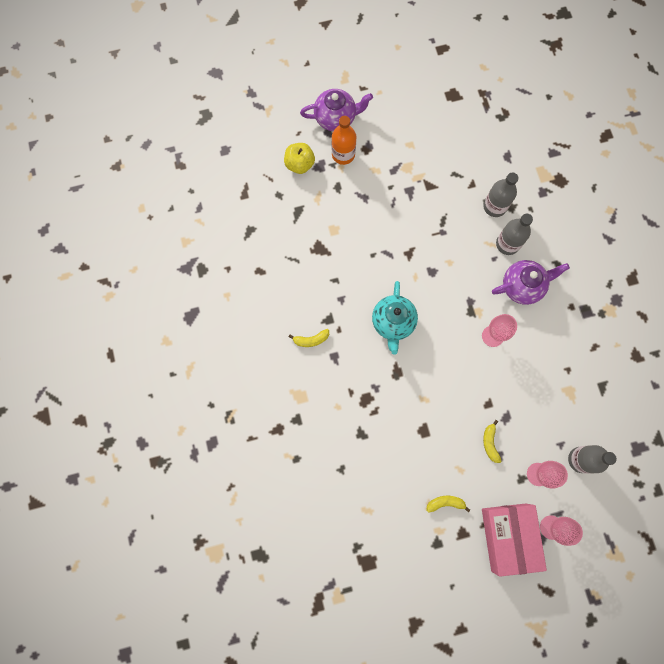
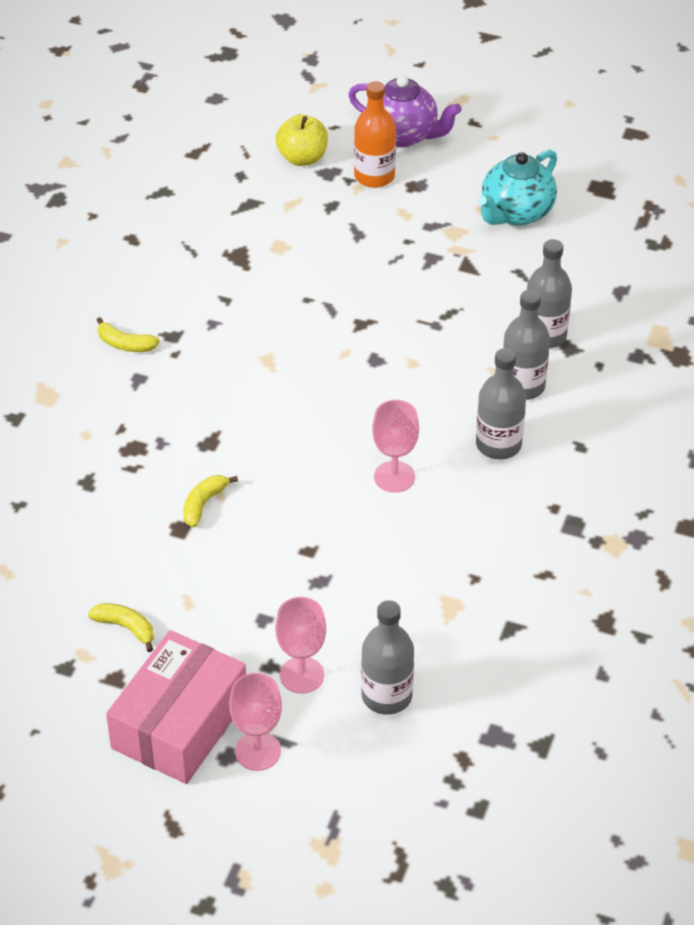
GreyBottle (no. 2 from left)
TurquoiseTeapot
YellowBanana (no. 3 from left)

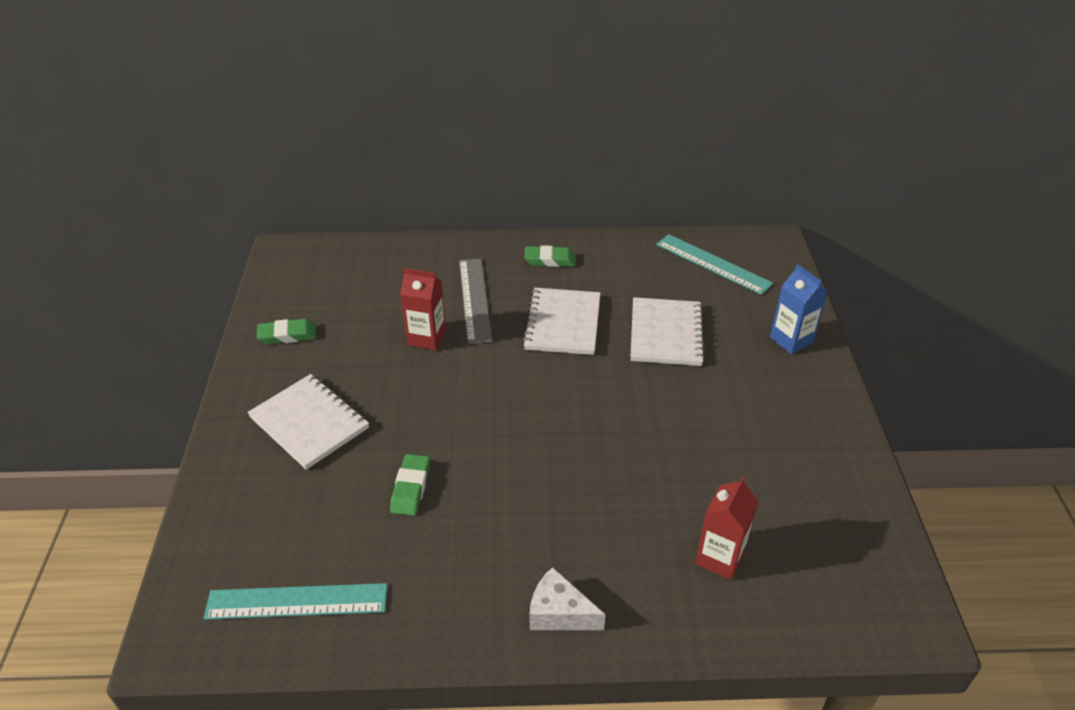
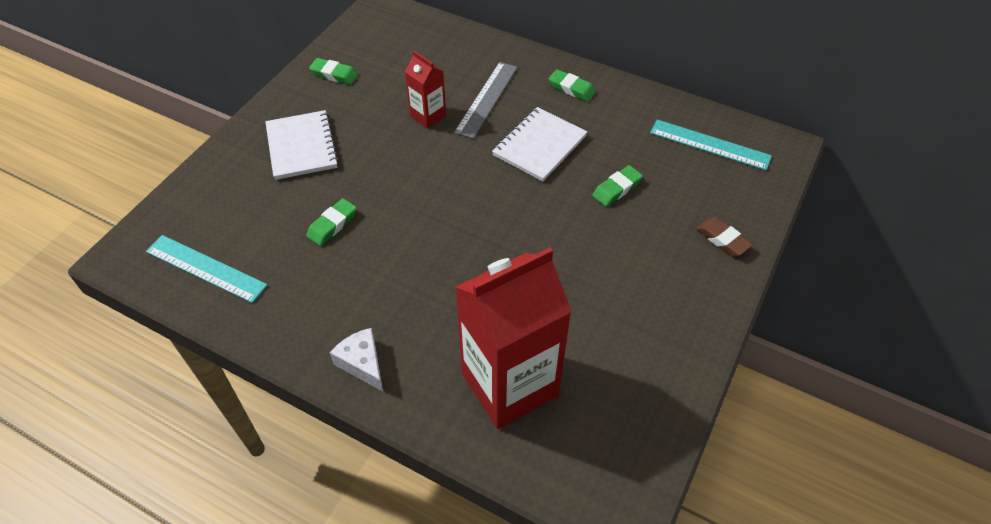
TurquoiseRuler (no. 2 from left)
BrownEraser
GreenEraser (no. 4 from left)
RedCarton (no. 2 from left)

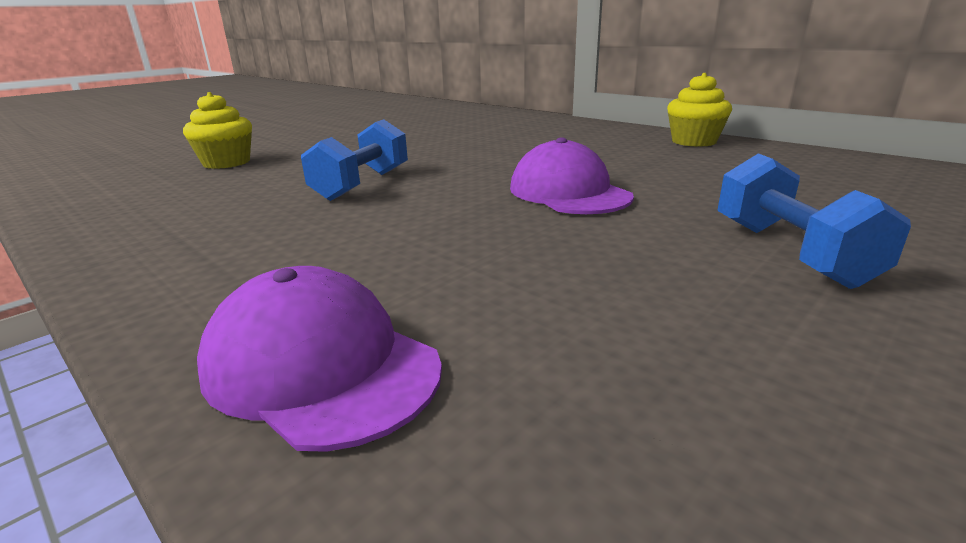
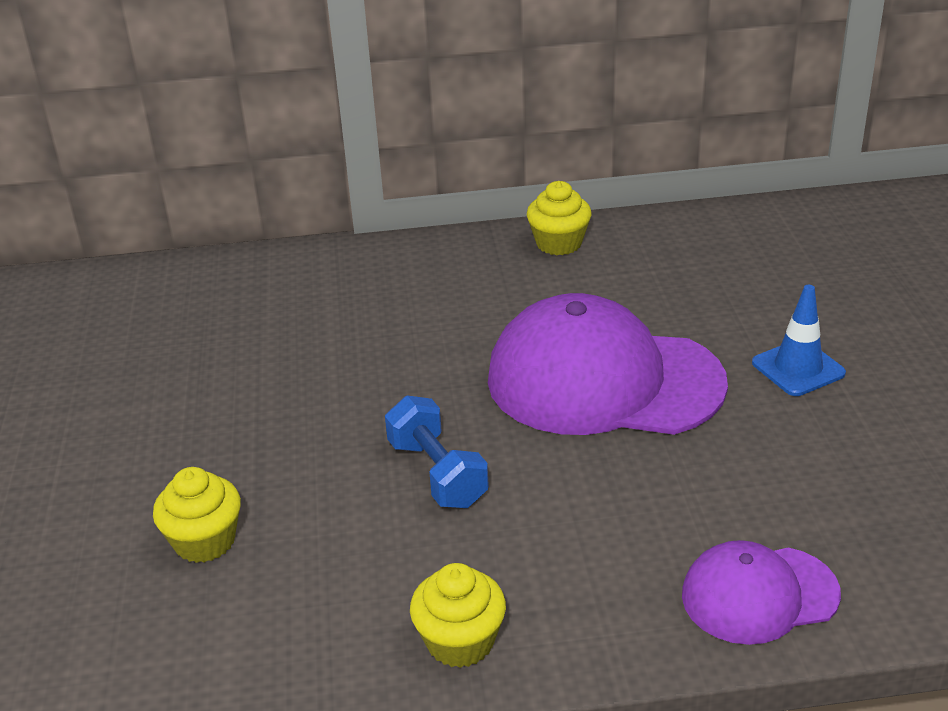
PurpleCap (no. 1 from left)
BlueTrafficCone
YellowCupcake (no. 2 from left)

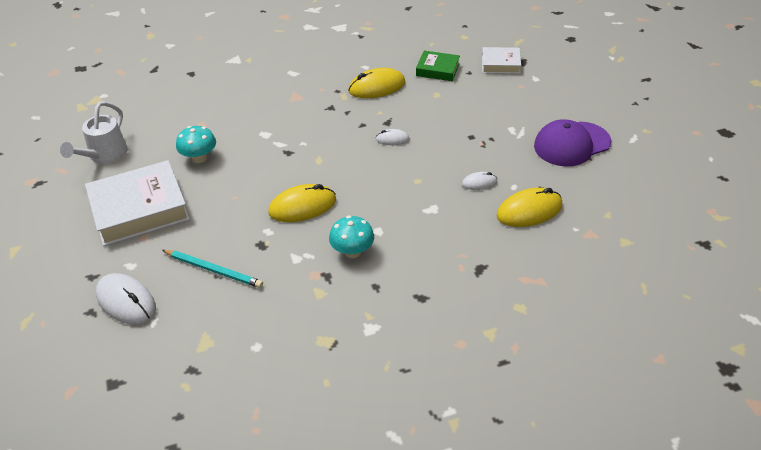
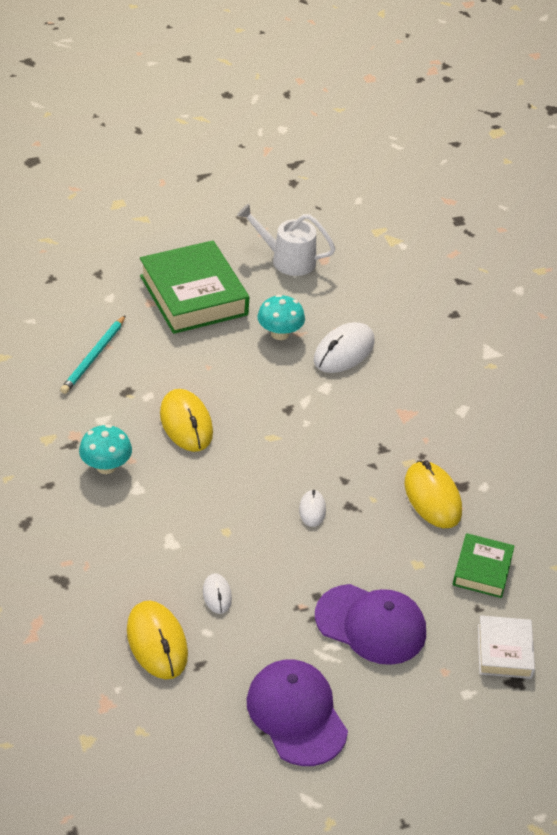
GreenBook (no. 1 from left)
WhiteMouse (no. 3 from left)
PurpleCap (no. 2 from left)

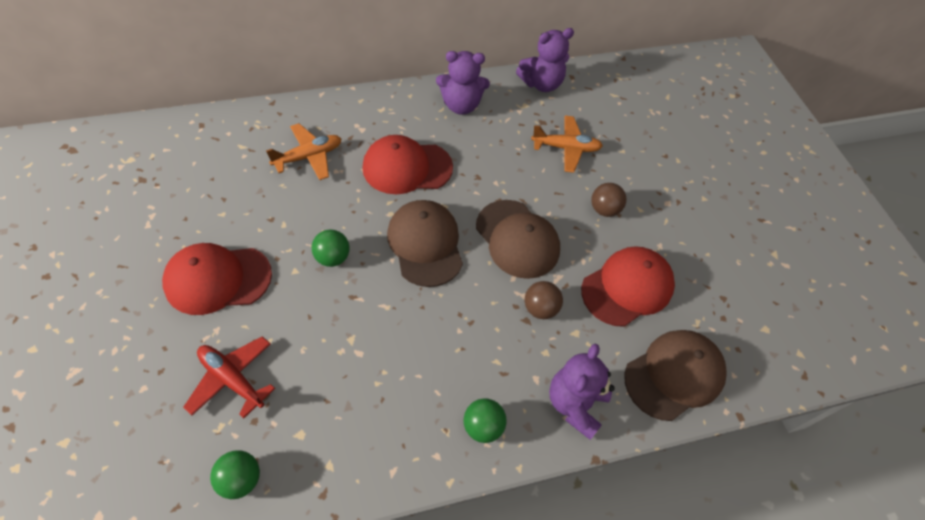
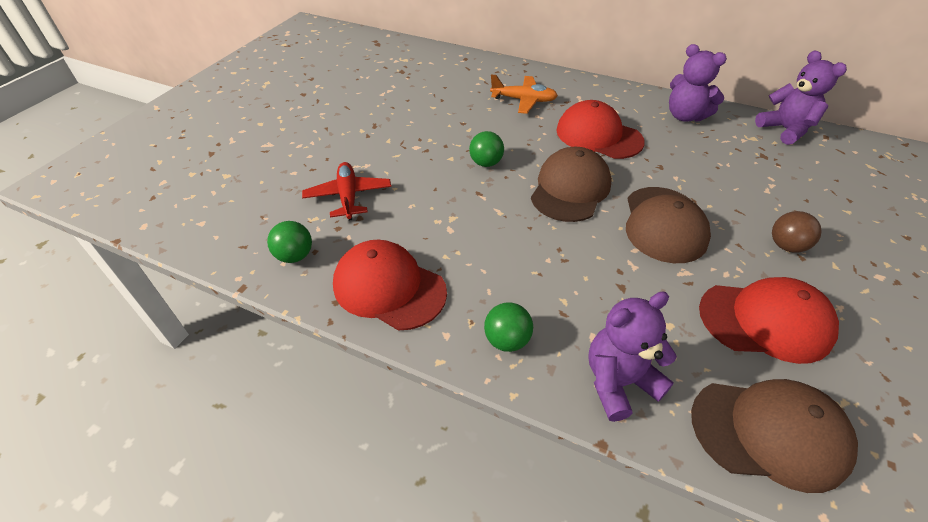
PurpleTeddyBear (no. 3 from left)
OrangePlane (no. 2 from left in the first image)
RedCap (no. 1 from left)
BrownBall (no. 1 from left in the first image)

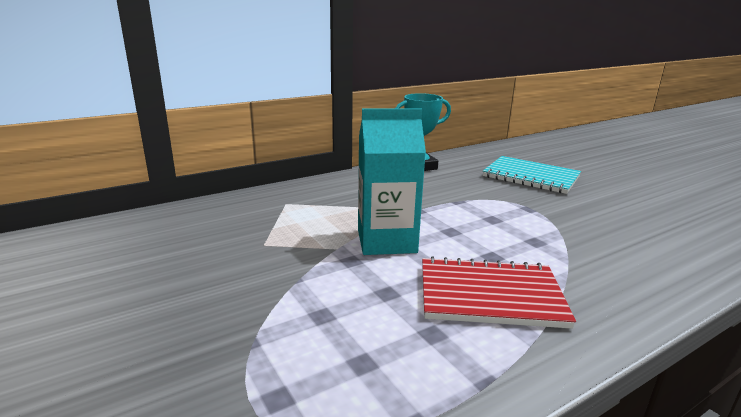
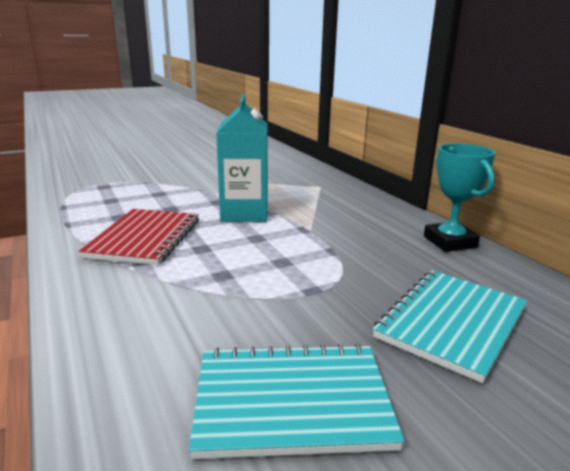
TurquoiseNotebook (no. 1 from left)

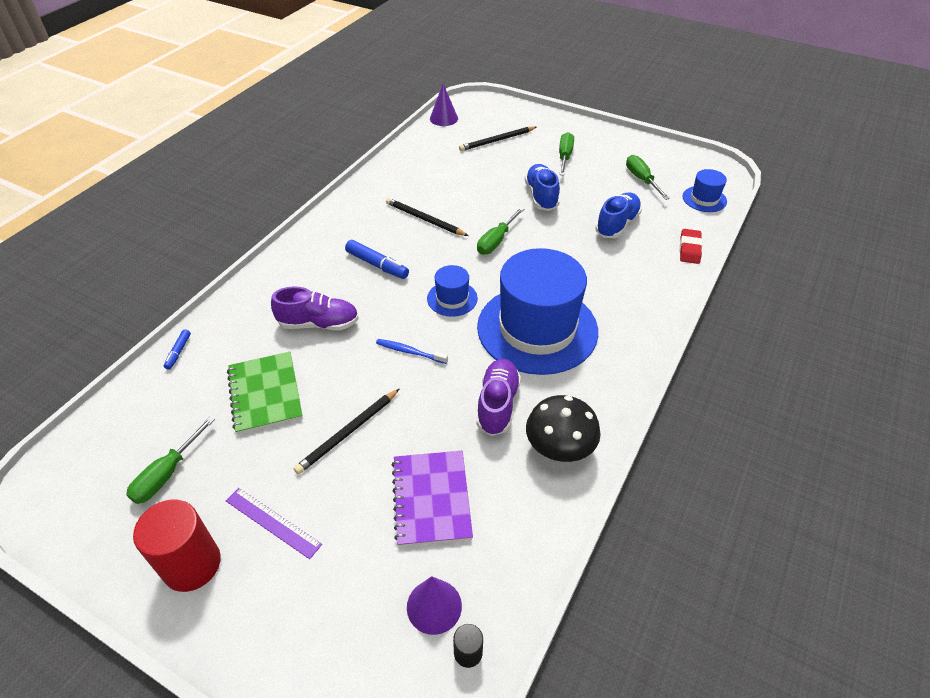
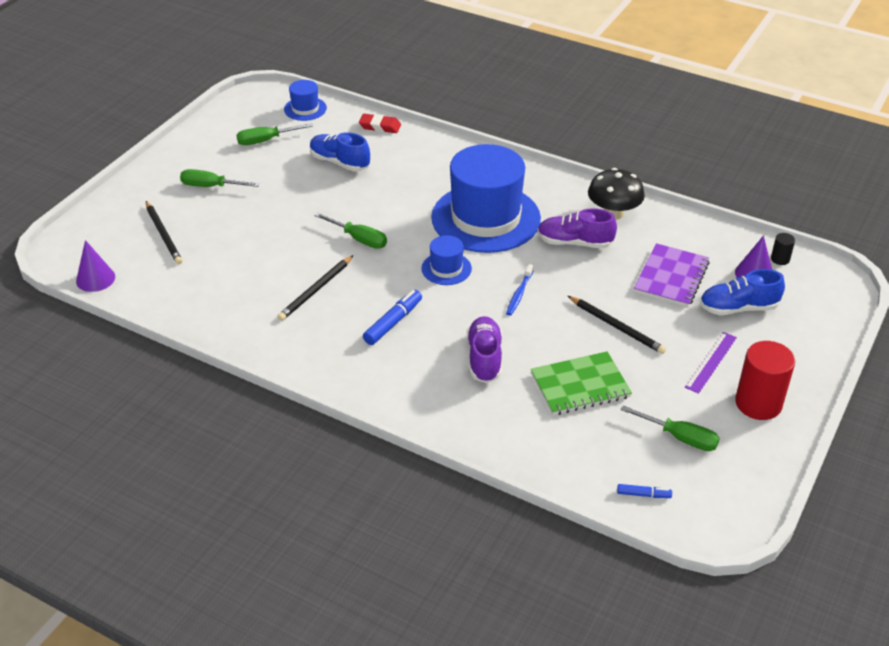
BlueShoe (no. 2 from left)
BlueMarker (no. 2 from left)
PurpleNotebook

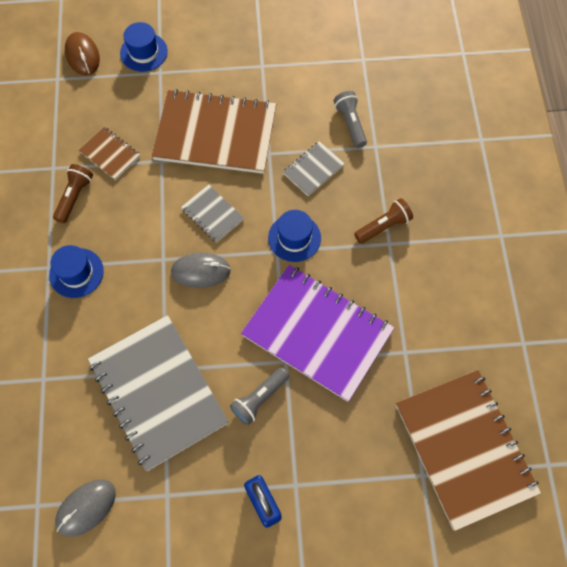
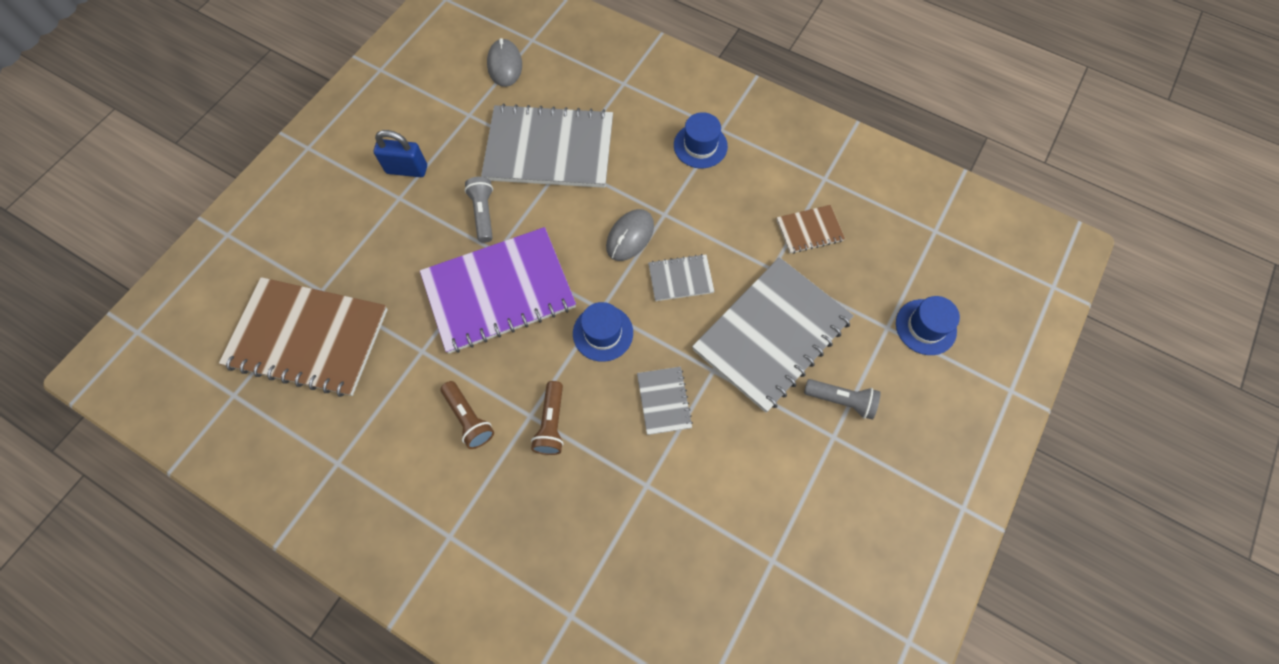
BrownMouse
GreyNotebook (no. 4 from left)
GreyFlashlight (no. 2 from left)
BrownFlashlight (no. 1 from left)

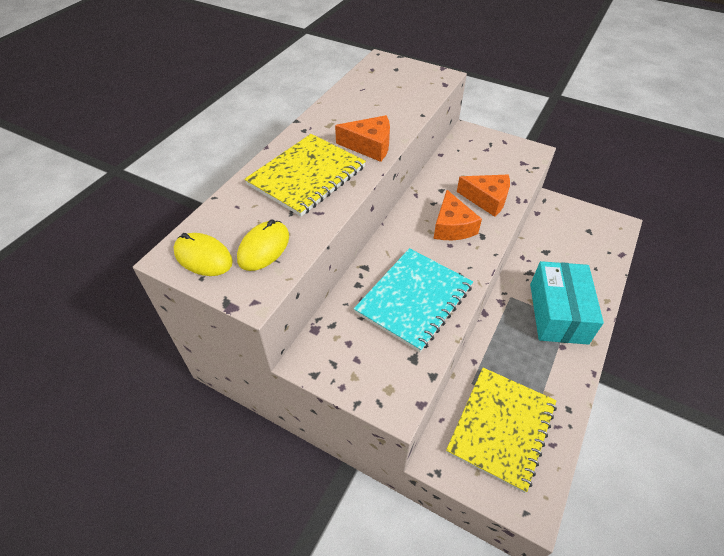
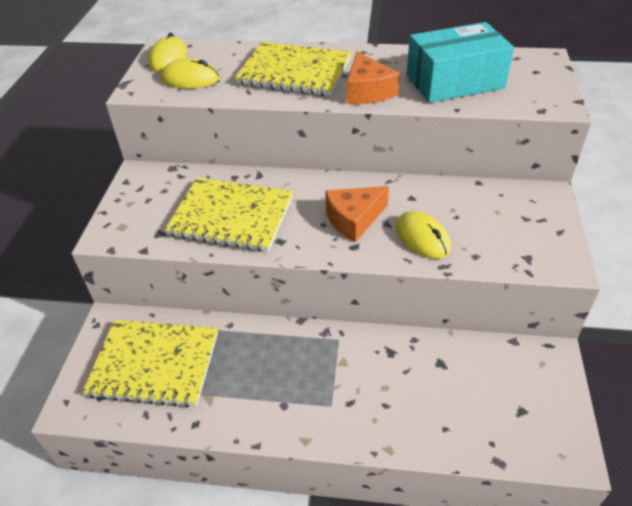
YellowMouse (no. 3 from left)
YellowNotebook (no. 2 from left)
TurquoiseBox

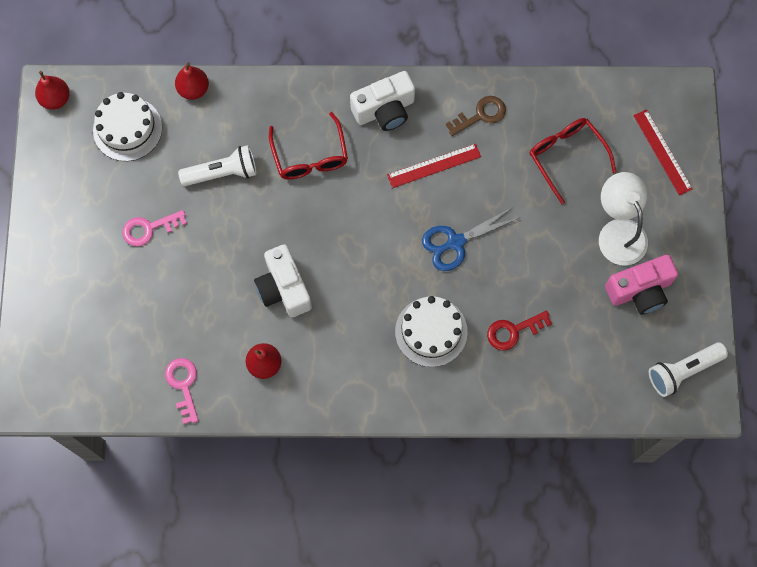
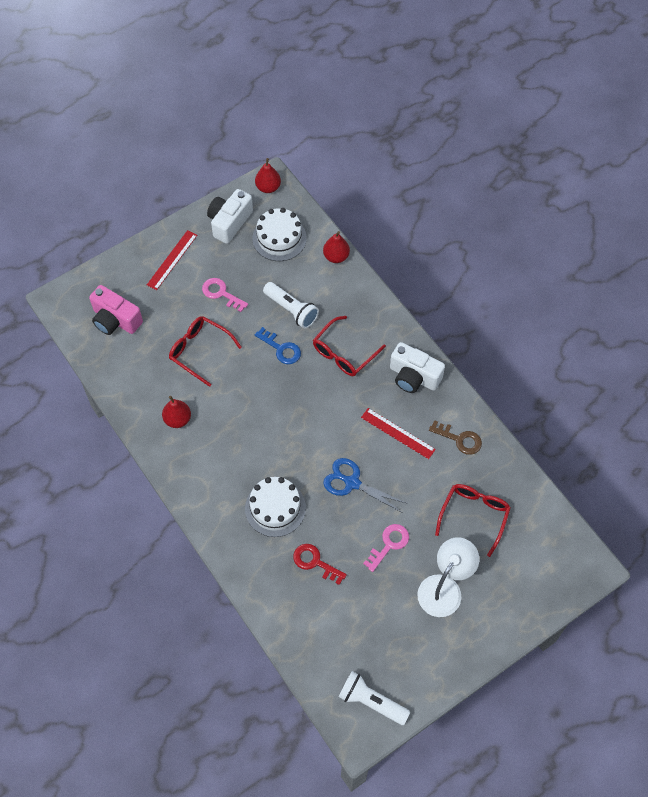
RedRuler (no. 1 from left)
WhiteCamera (no. 1 from left)
PinkCamera
PinkKey (no. 2 from left)
RedGlasses (no. 1 from left)
BlueKey

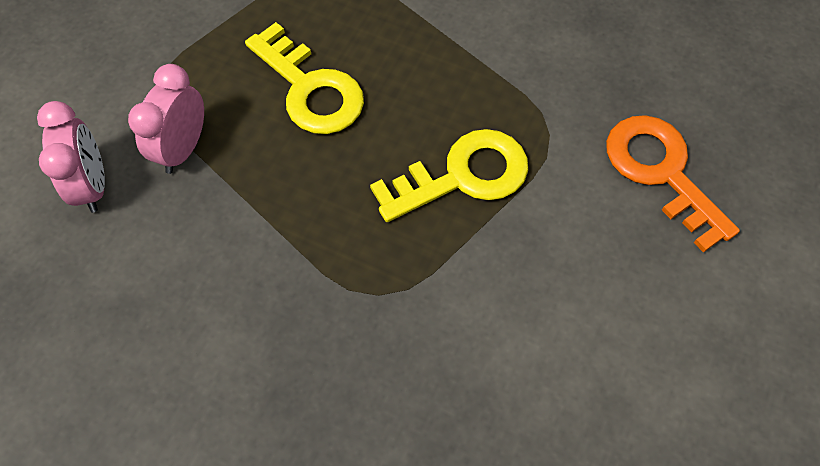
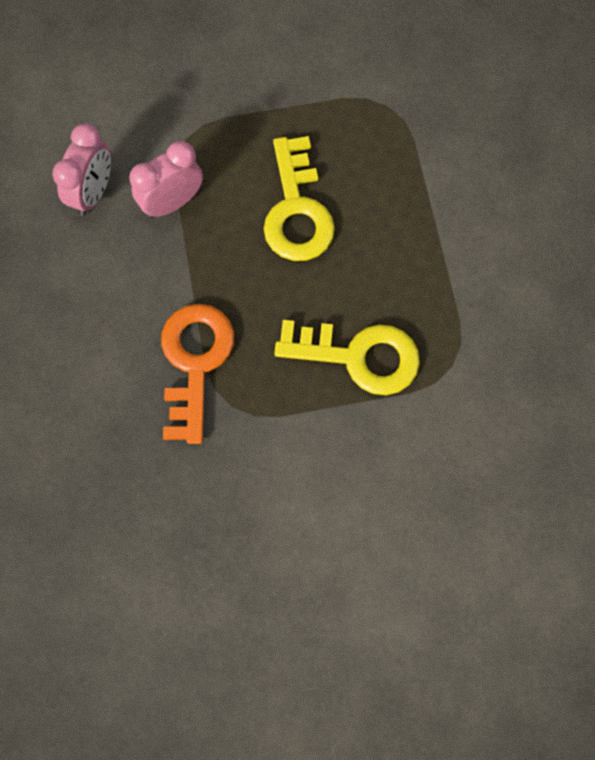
OrangeKey

